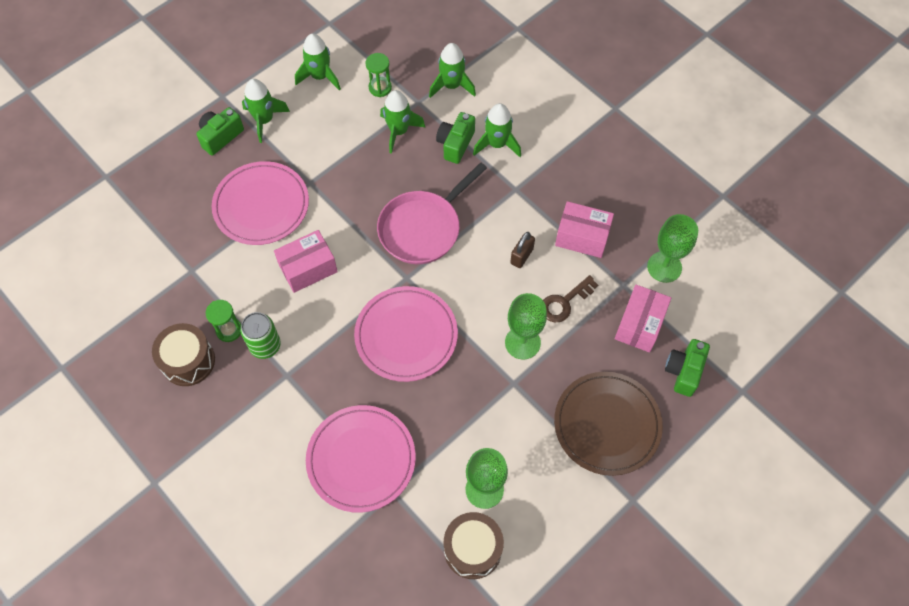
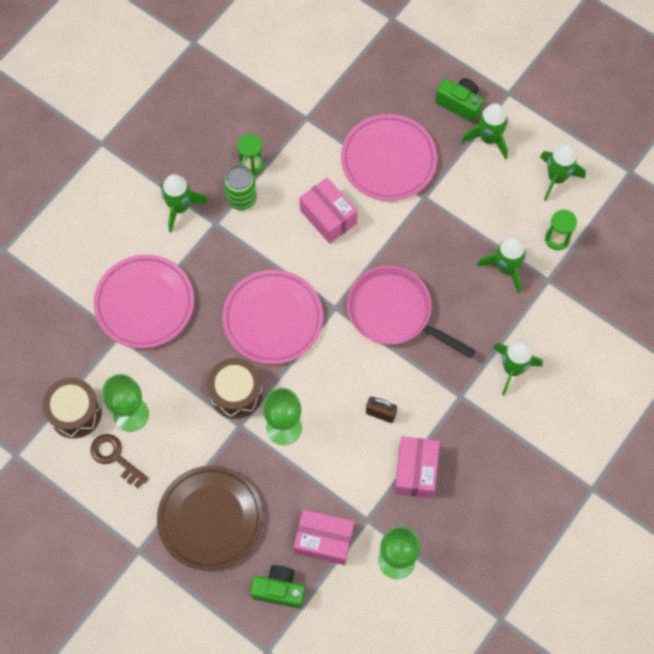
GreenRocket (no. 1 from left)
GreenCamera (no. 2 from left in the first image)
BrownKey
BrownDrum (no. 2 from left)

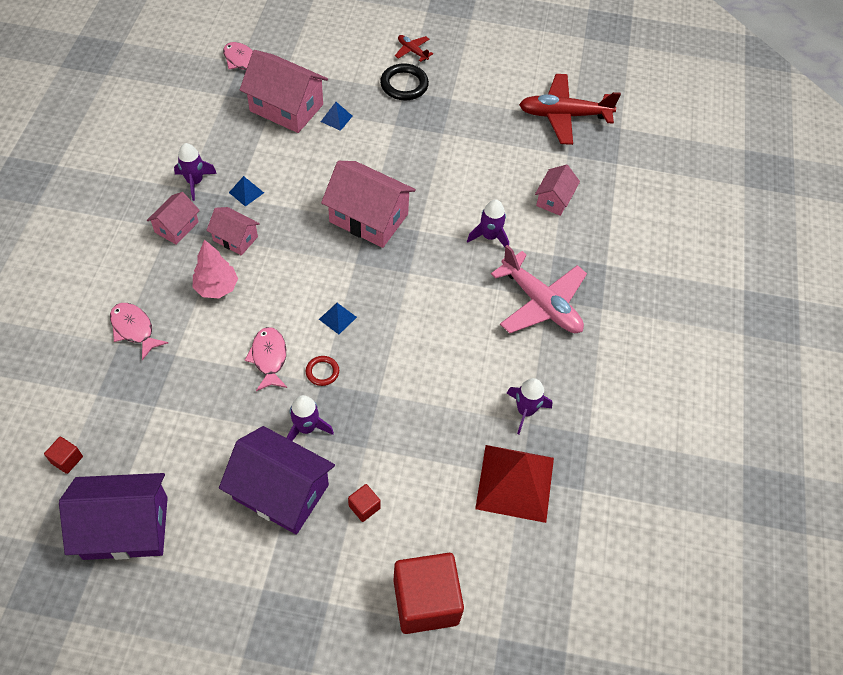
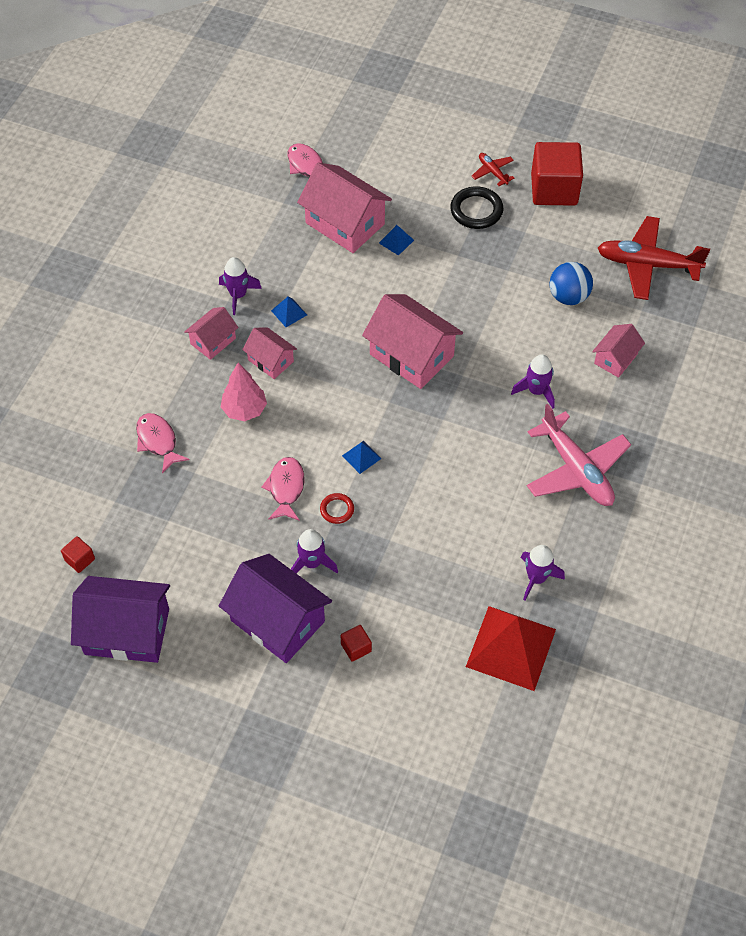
RedCube (no. 3 from left)
BlueBall

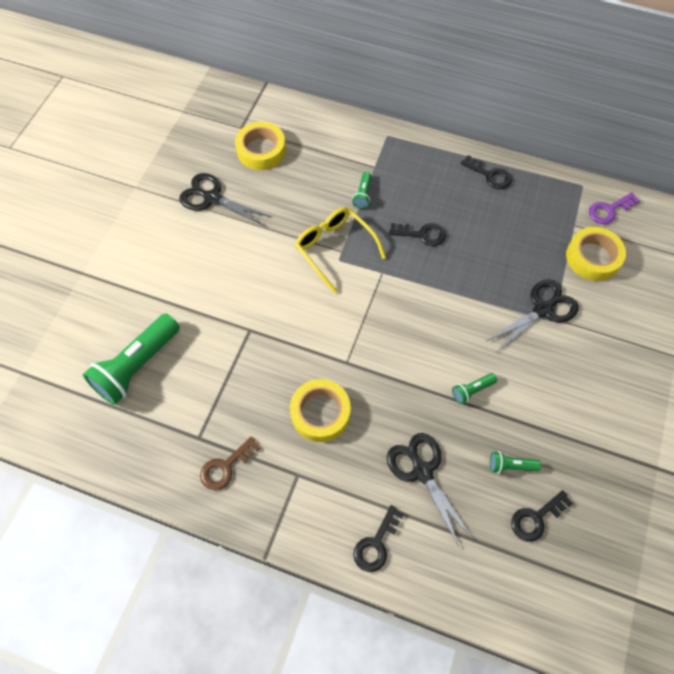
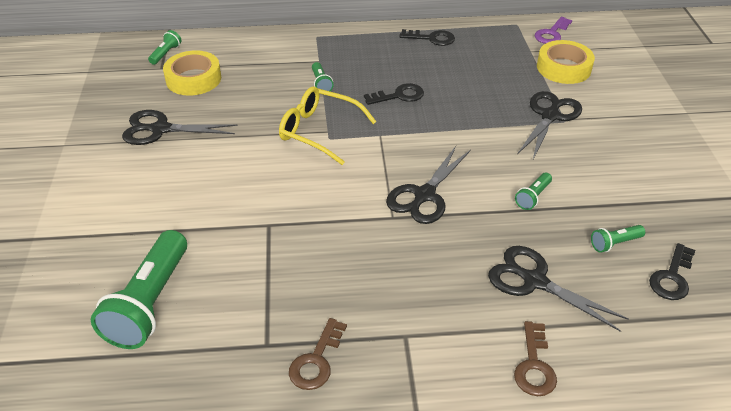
YellowTape (no. 2 from left in the first image)
BrownKey (no. 2 from left)
GreenFlashlight (no. 2 from left)
BlackScissors (no. 2 from left)

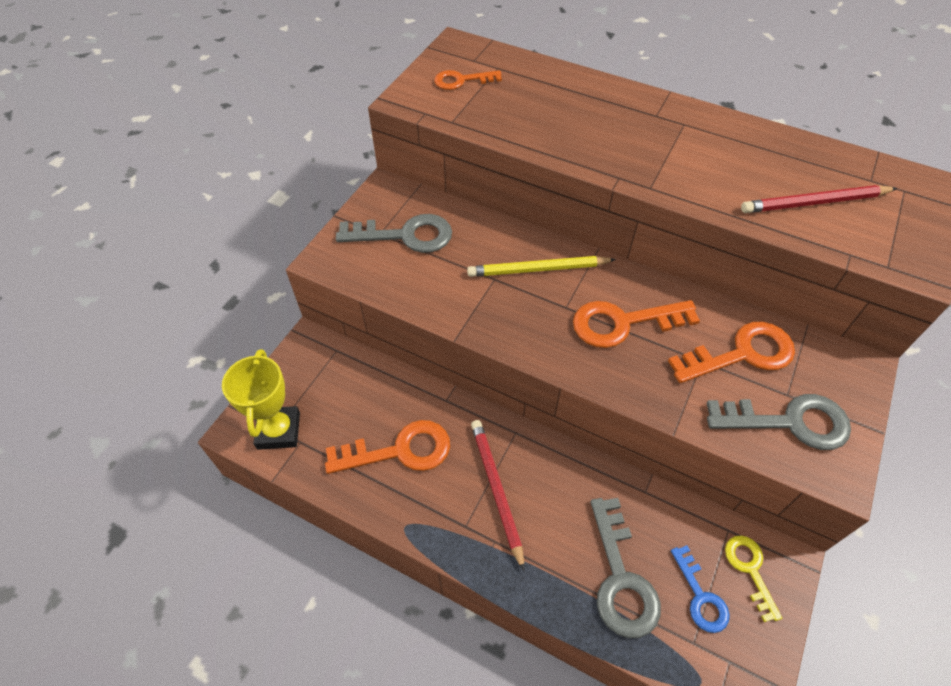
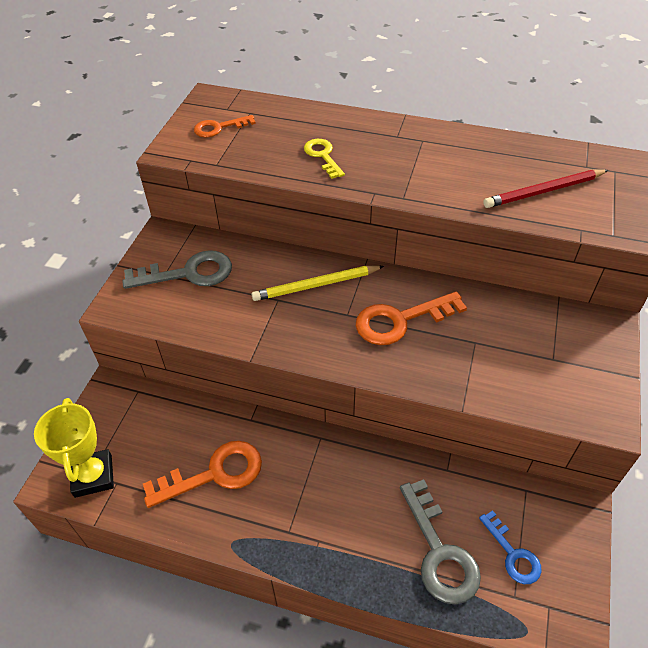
OrangeKey (no. 4 from left in the first image)
GreyKey (no. 3 from left in the first image)
RedPencil (no. 1 from left in the first image)
YellowKey

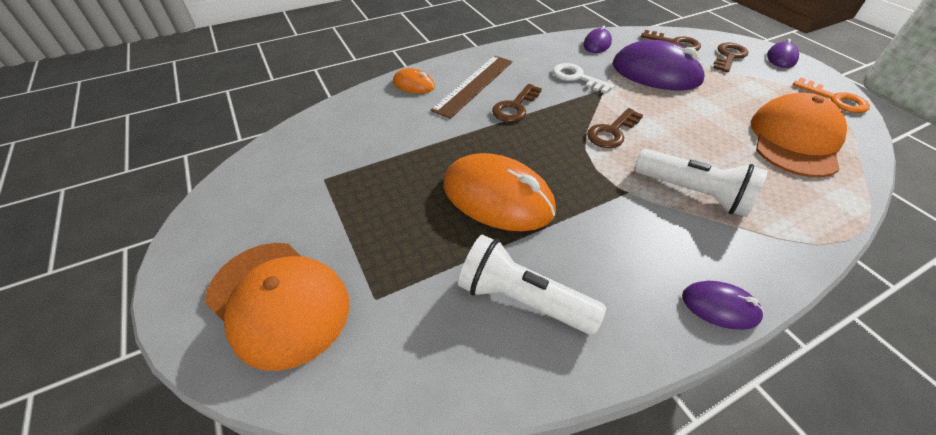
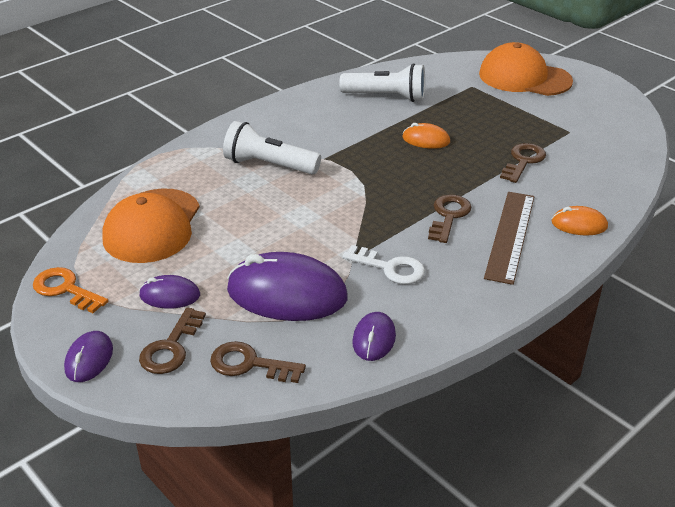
BrownKey (no. 4 from left)
OrangeMouse (no. 1 from left)
PurpleMouse (no. 2 from left)

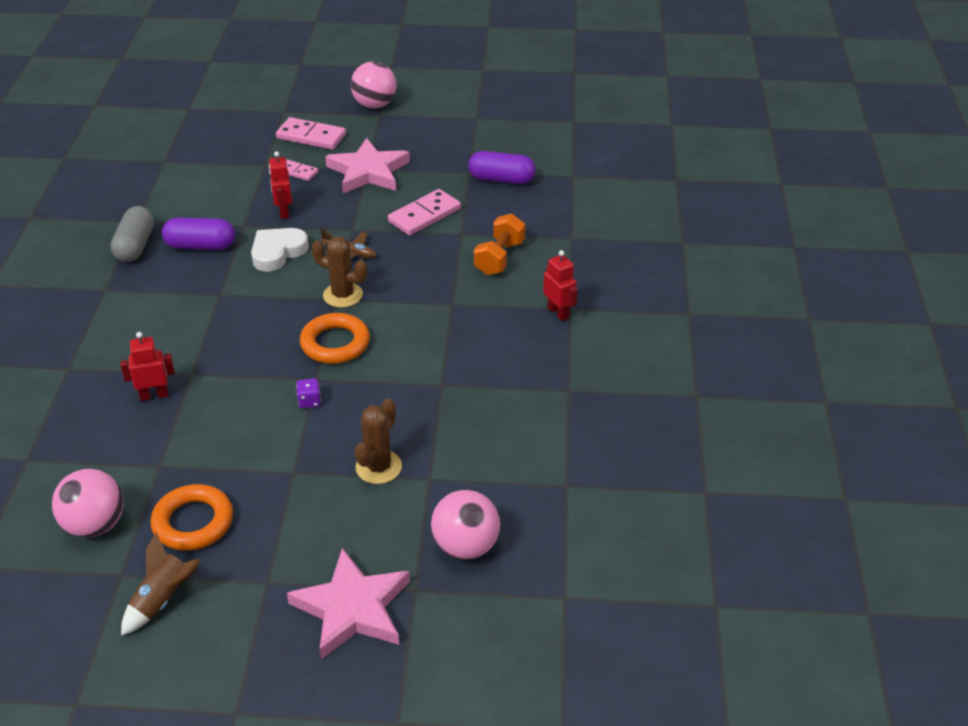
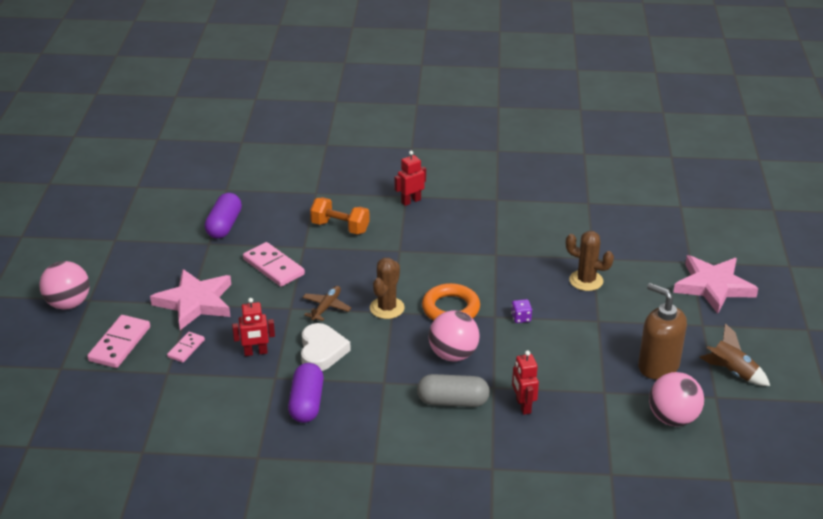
GreyCapsule
WhiteHeart
BrownSoapDispenser
PinkBall (no. 2 from left)

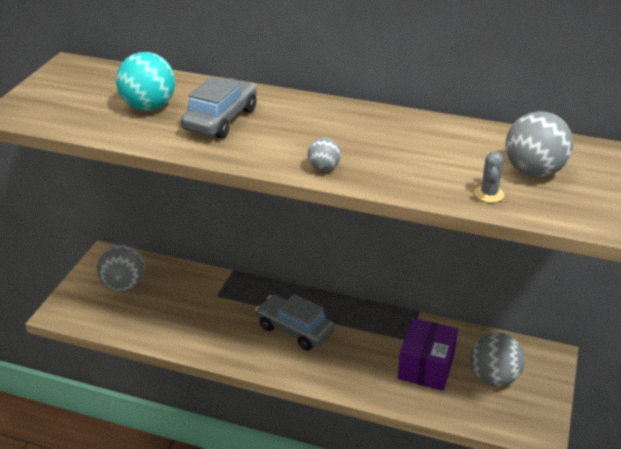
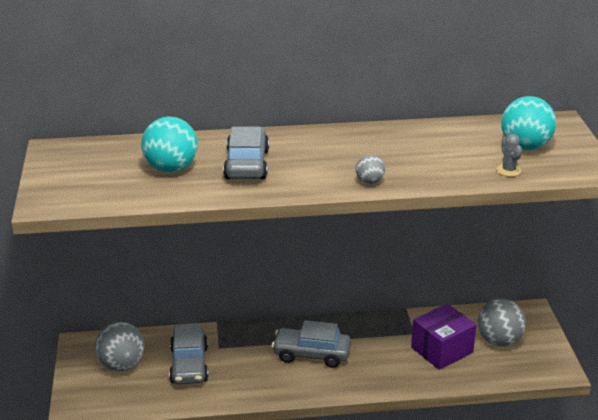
TurquoiseBall (no. 2 from left)
PurpleBox
GreyCar (no. 1 from left)

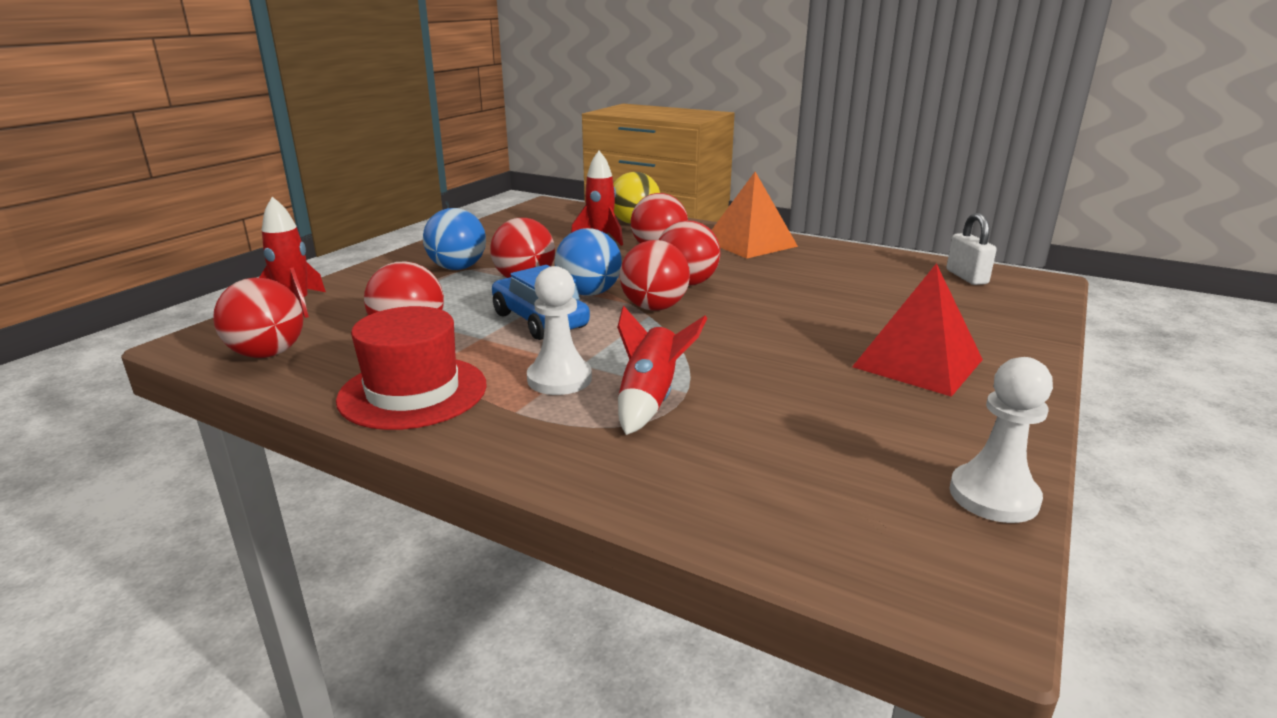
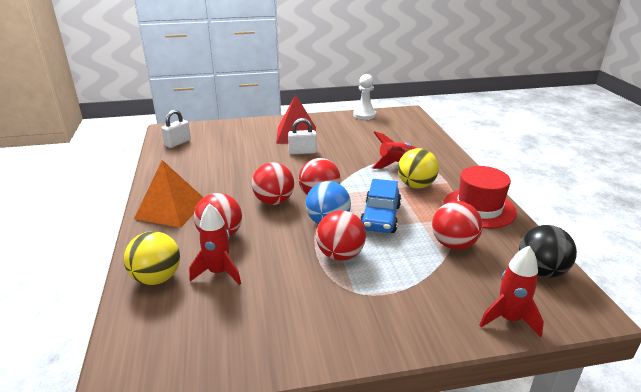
BlueBall (no. 1 from left in the first image)
YellowBall (no. 2 from left)
BlackBall
WhitePadlock (no. 2 from left)

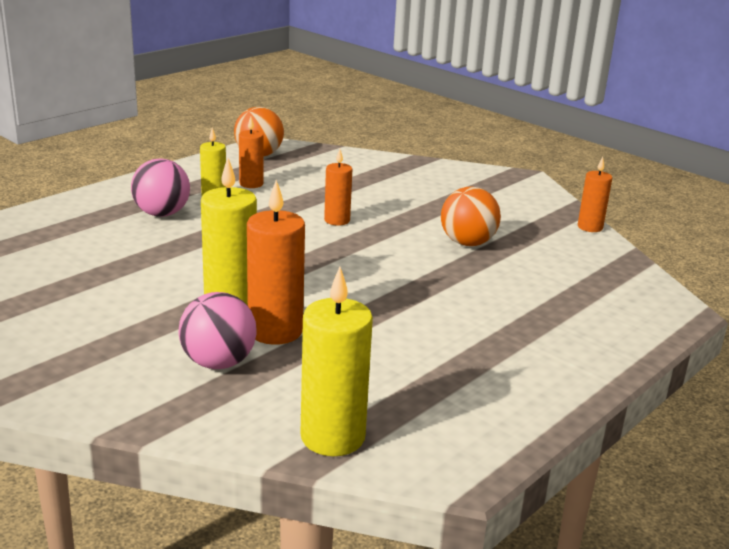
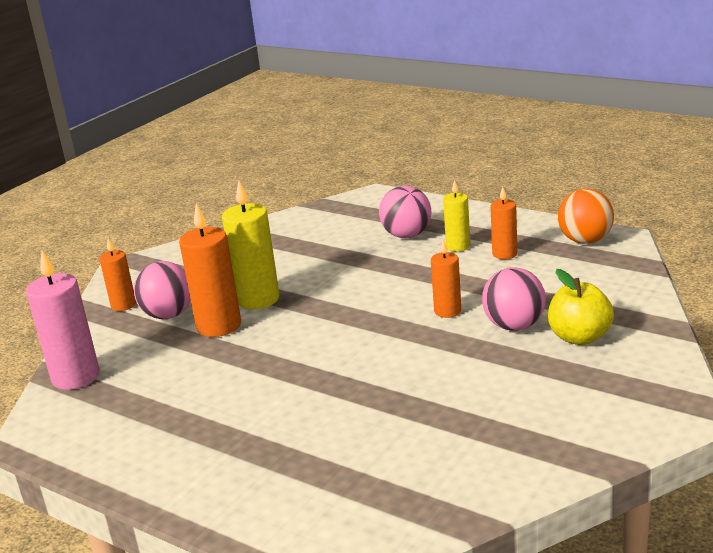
OrangeCandle (no. 1 from left)
OrangeBall (no. 2 from left in the first image)
PinkCandle
PinkBall (no. 3 from left)
YellowApple

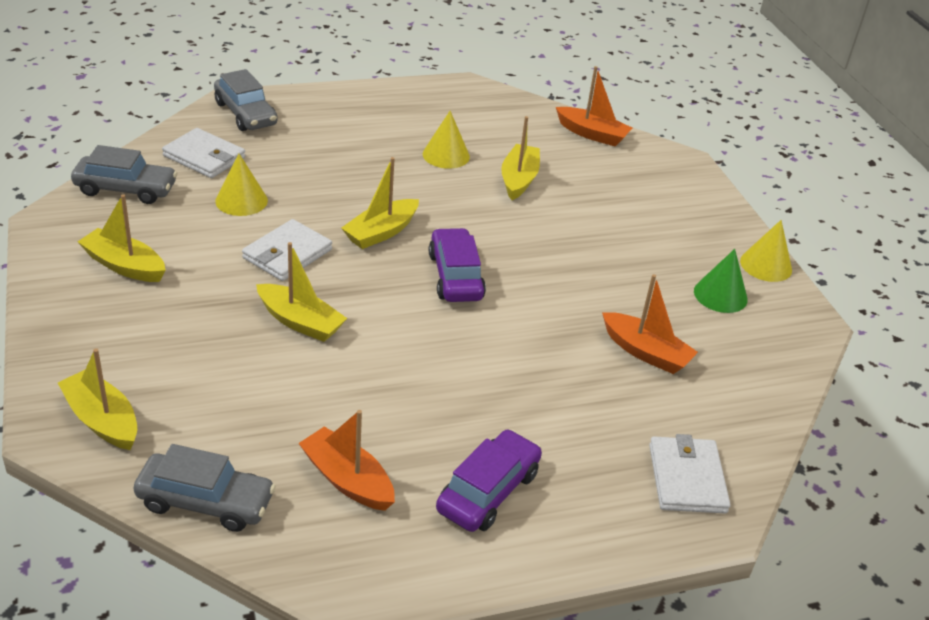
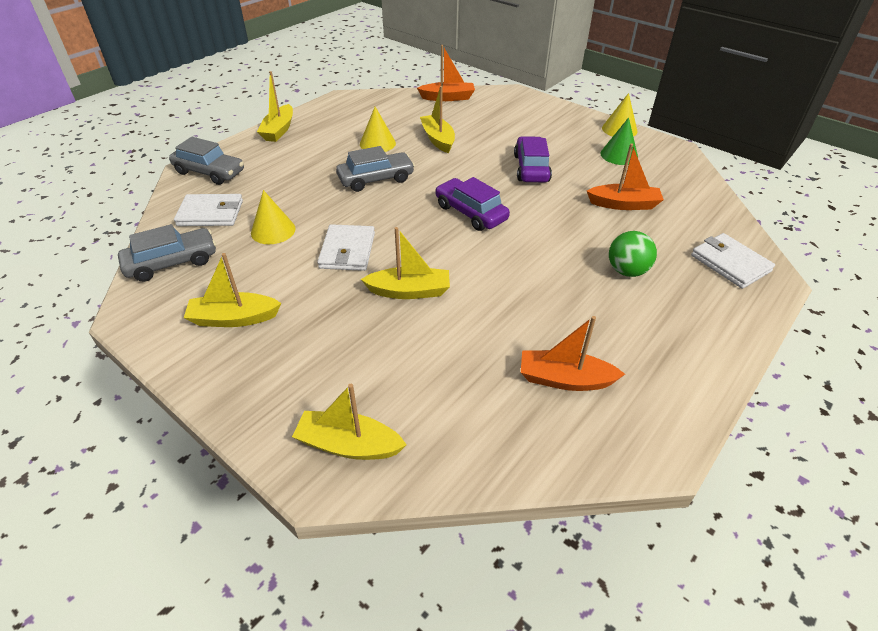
YellowBoat (no. 2 from left)
PurpleCar (no. 2 from left)
GreyCar (no. 3 from left)
GreenBall

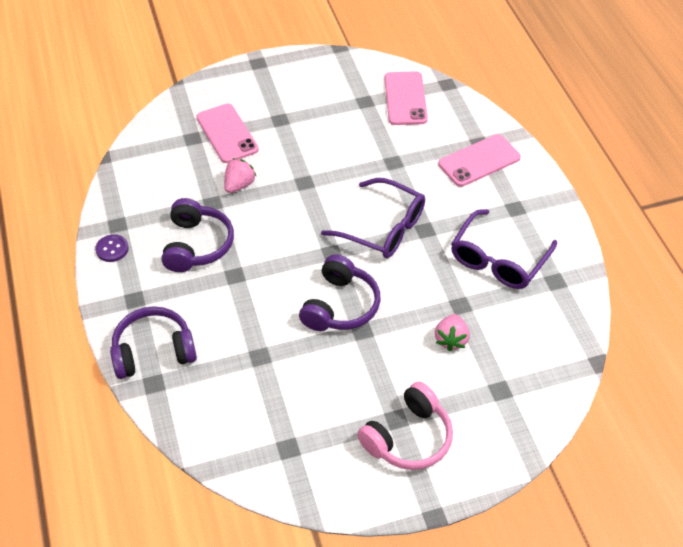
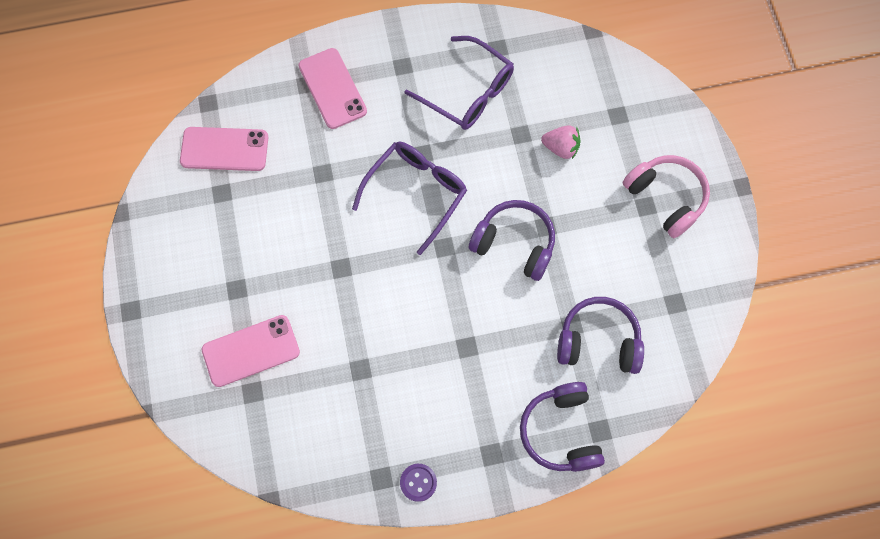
PinkStrawberry (no. 1 from left in the first image)
PurpleHeadphones (no. 3 from left)

